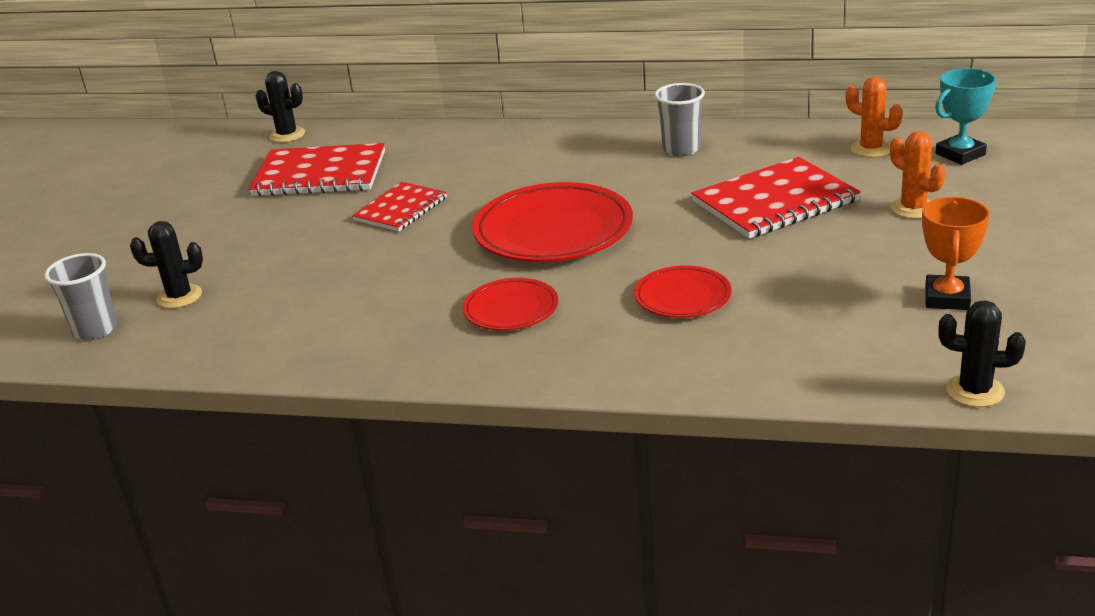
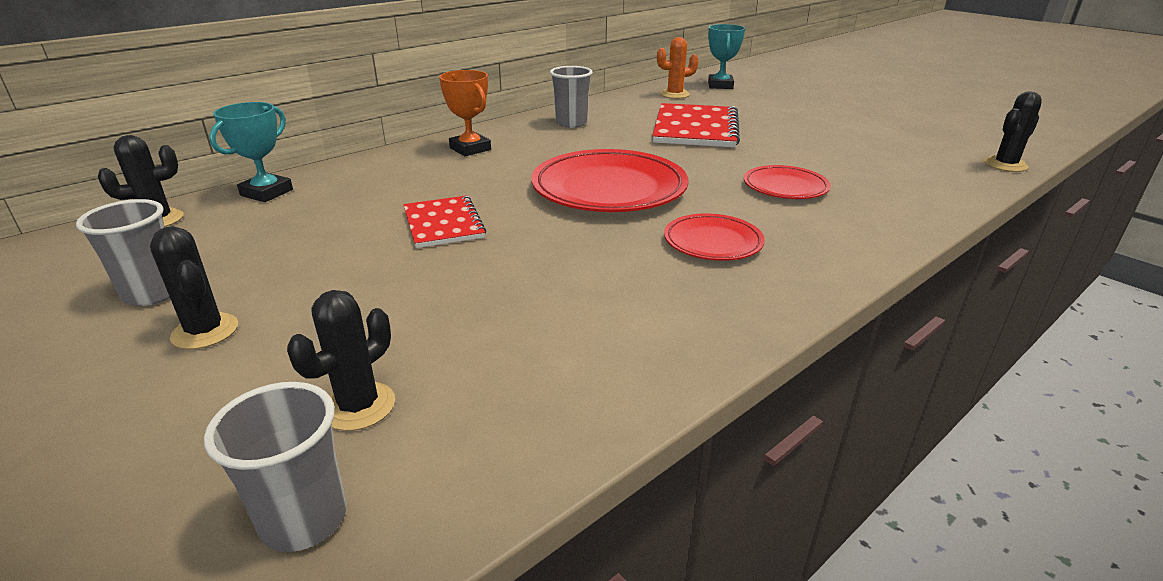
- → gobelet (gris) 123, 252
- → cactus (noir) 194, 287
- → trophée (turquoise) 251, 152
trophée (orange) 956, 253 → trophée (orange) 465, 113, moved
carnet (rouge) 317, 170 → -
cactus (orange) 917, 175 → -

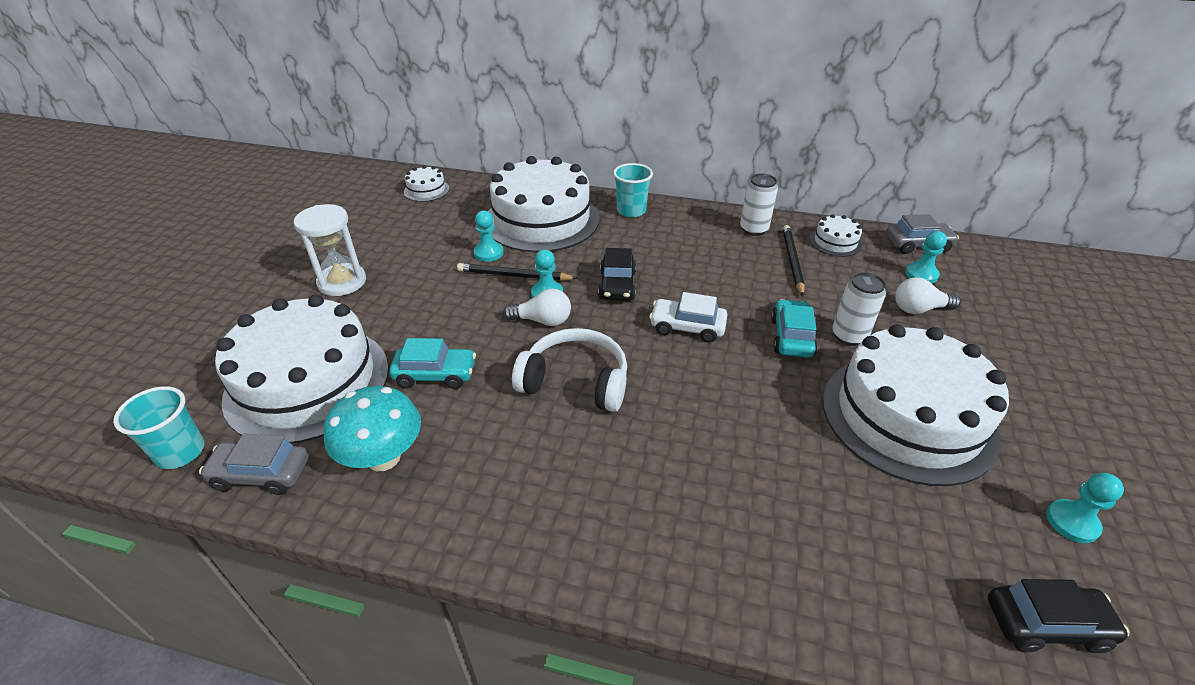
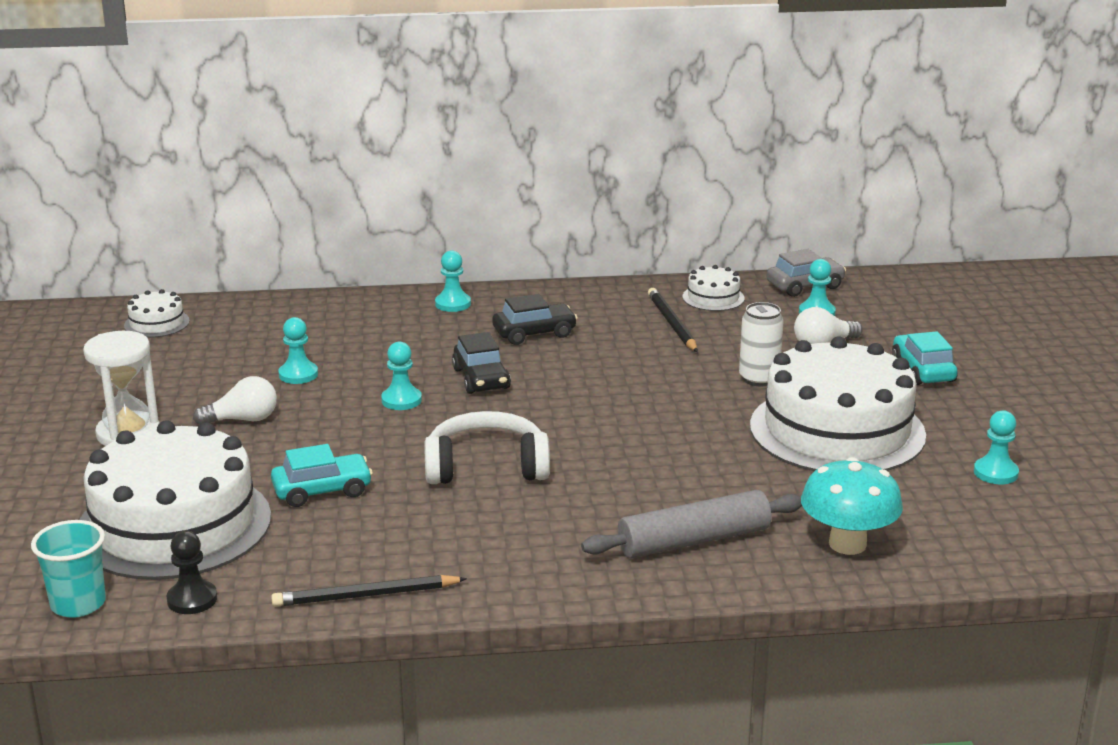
voiture (gris) 254, 464 → pion (noir) 191, 572
ampoule (blanc) 537, 307 → ampoule (blanc) 235, 400, moved
crayon (noir) 517, 272 → crayon (noir) 369, 591, moved
gobelet (turquoise) 633, 190 → pion (turquoise) 453, 281
voiture (noir) 1059, 616 → voiture (noir) 535, 319, moved
- → rouleau à pâtisserie (gris) 691, 524
champignon (turquoise) 372, 428 → champignon (turquoise) 852, 506, moved
voiture (turquoise) 794, 328 → voiture (turquoise) 925, 358, moved
gâteau (blanc) 543, 204 → -
voiture (blanc) 688, 317 → -
canette (blanc) 759, 204 → -

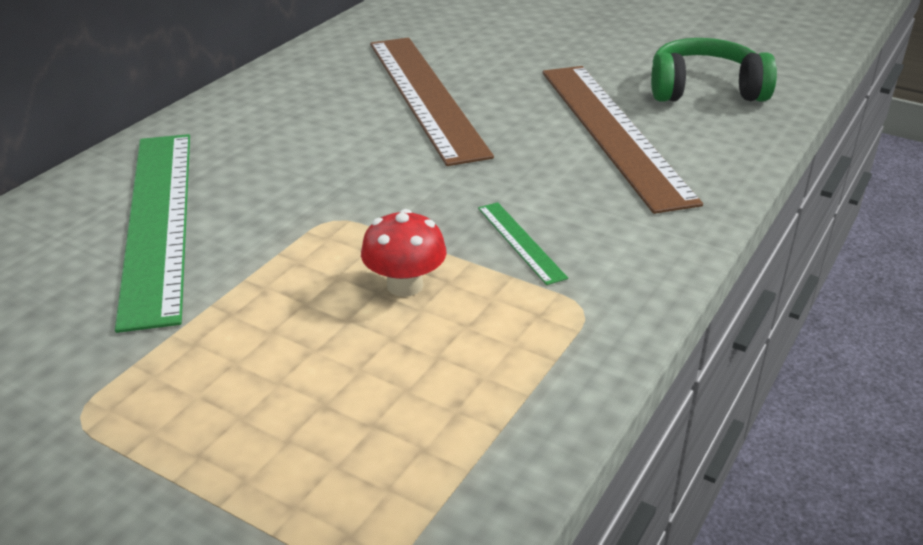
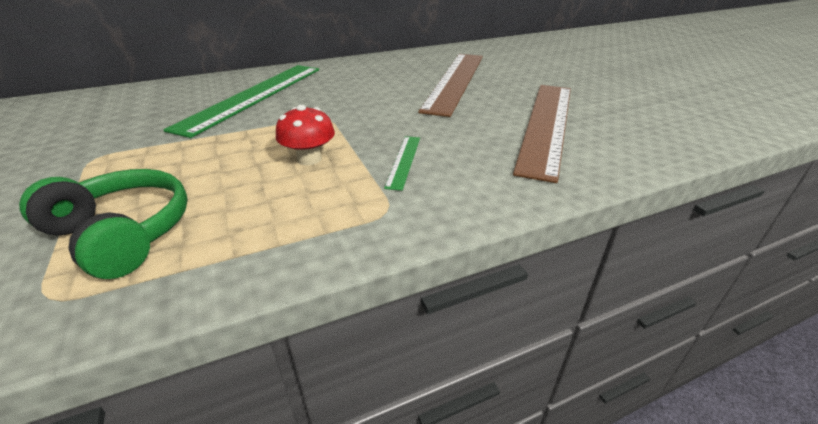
casque audio (vert) 714, 70 → casque audio (vert) 103, 224, moved

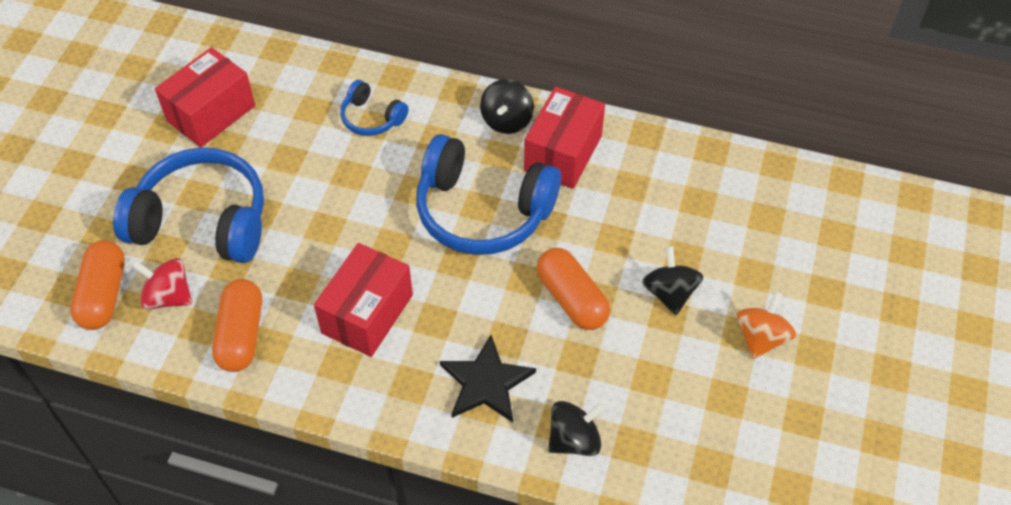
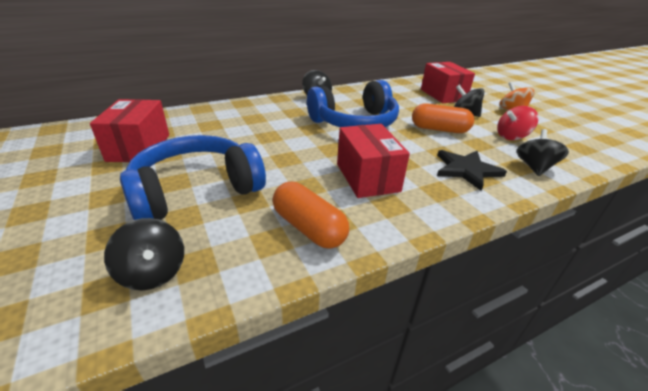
gélule (orange) 97, 285 → toupie (noir) 144, 254
boîte (rouge) 564, 138 → boîte (rouge) 448, 82, moved
toupie (rouge) 162, 284 → toupie (rouge) 518, 123, moved
casque audio (bleu) 374, 108 → -

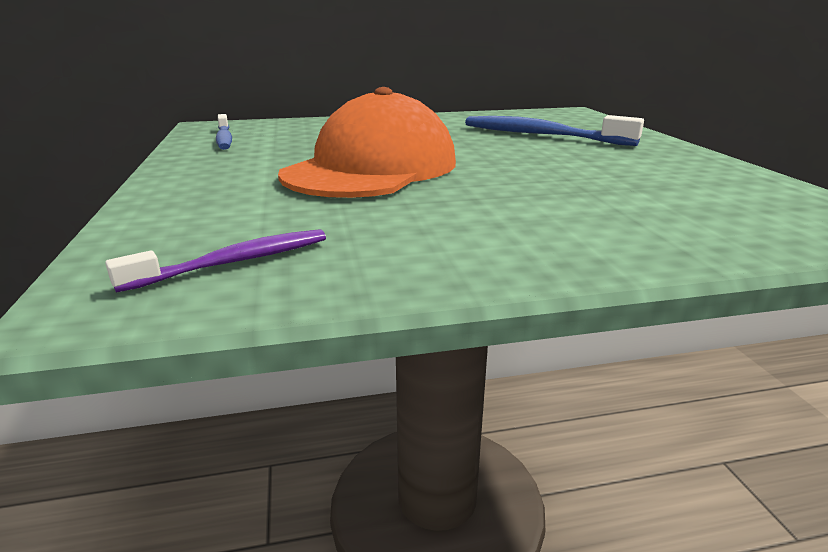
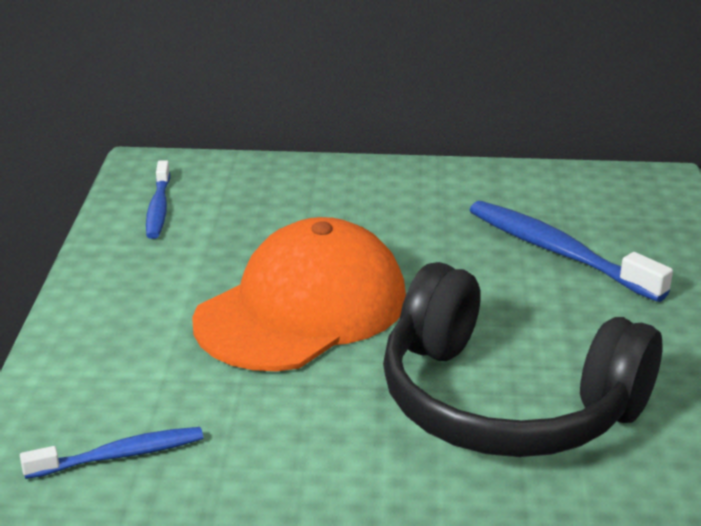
brosse à dents (violet) 215, 261 → brosse à dents (bleu) 111, 453
- → casque audio (noir) 522, 359

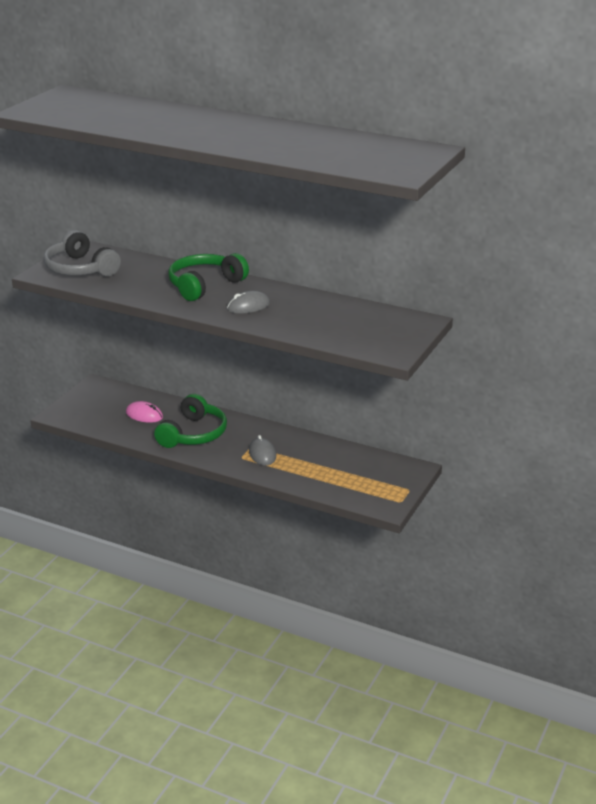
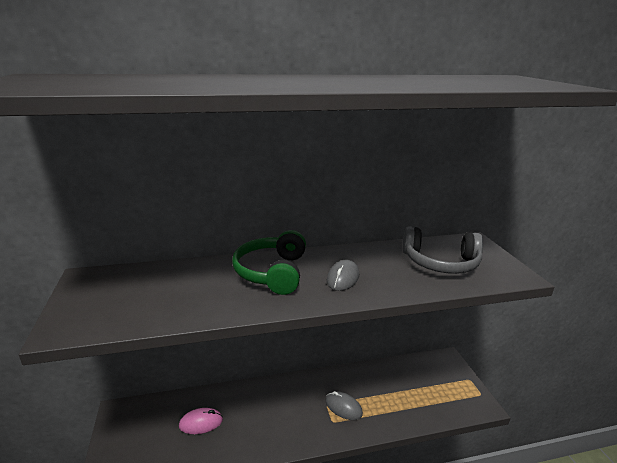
casque audio (gris) 82, 253 → casque audio (gris) 443, 250, moved
casque audio (vert) 190, 421 → -

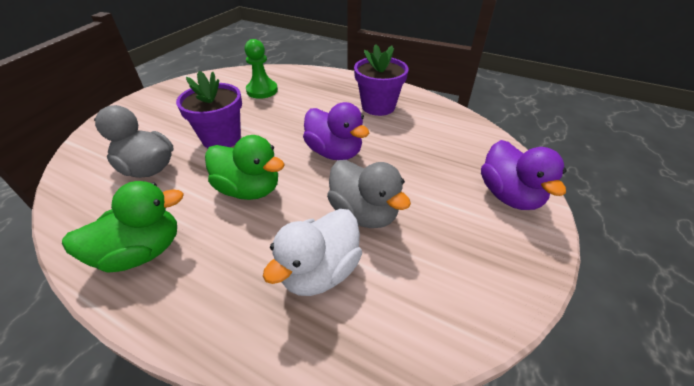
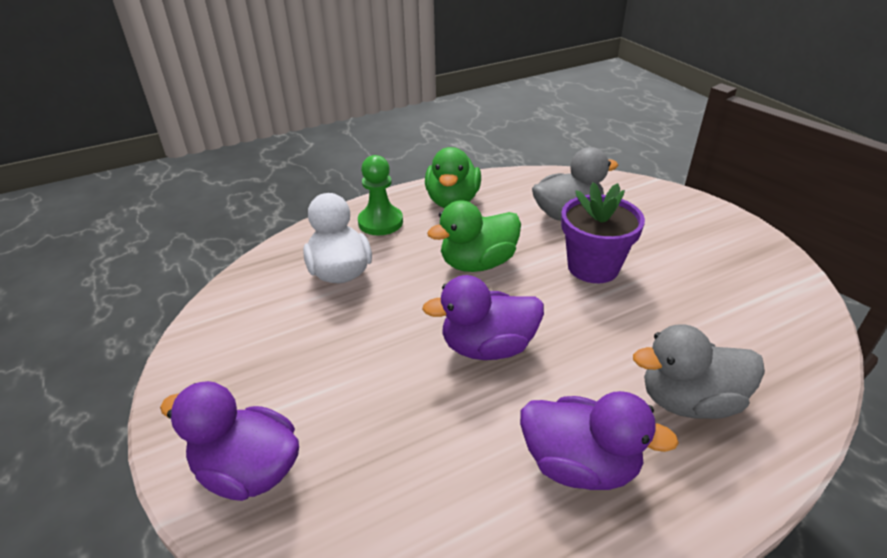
pion (vert) 261, 69 → pion (vert) 380, 195, moved
pot de fleurs (violet) 381, 80 → canard (violet) 599, 440
canard (gris) 369, 194 → canard (gris) 699, 371, moved

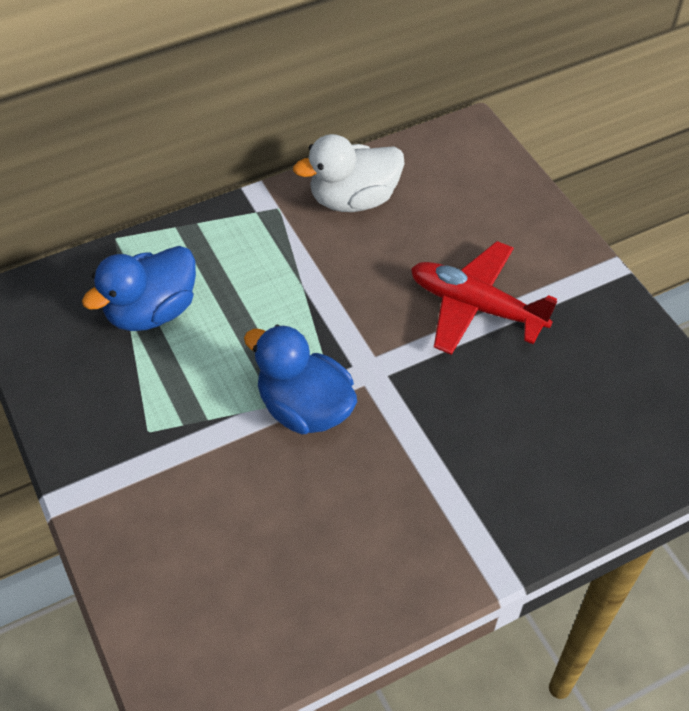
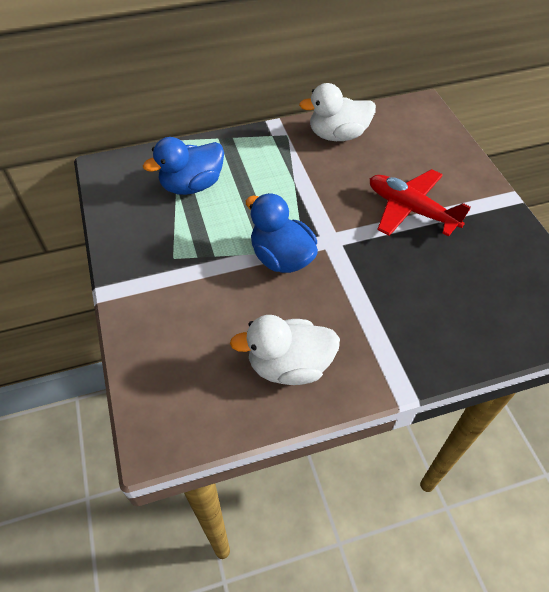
- → canard (blanc) 285, 350

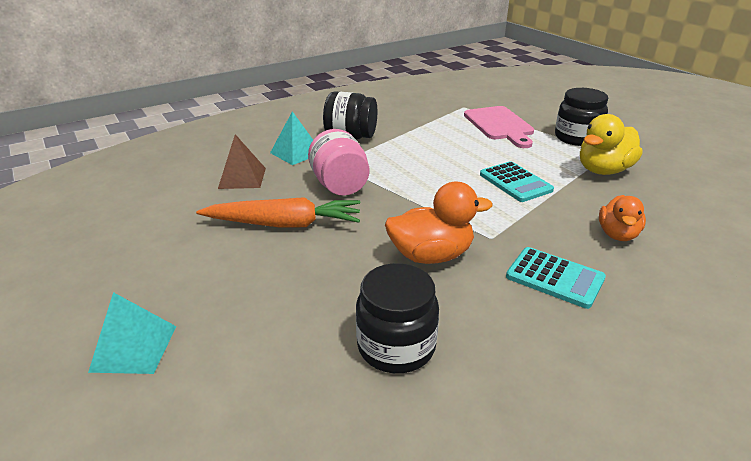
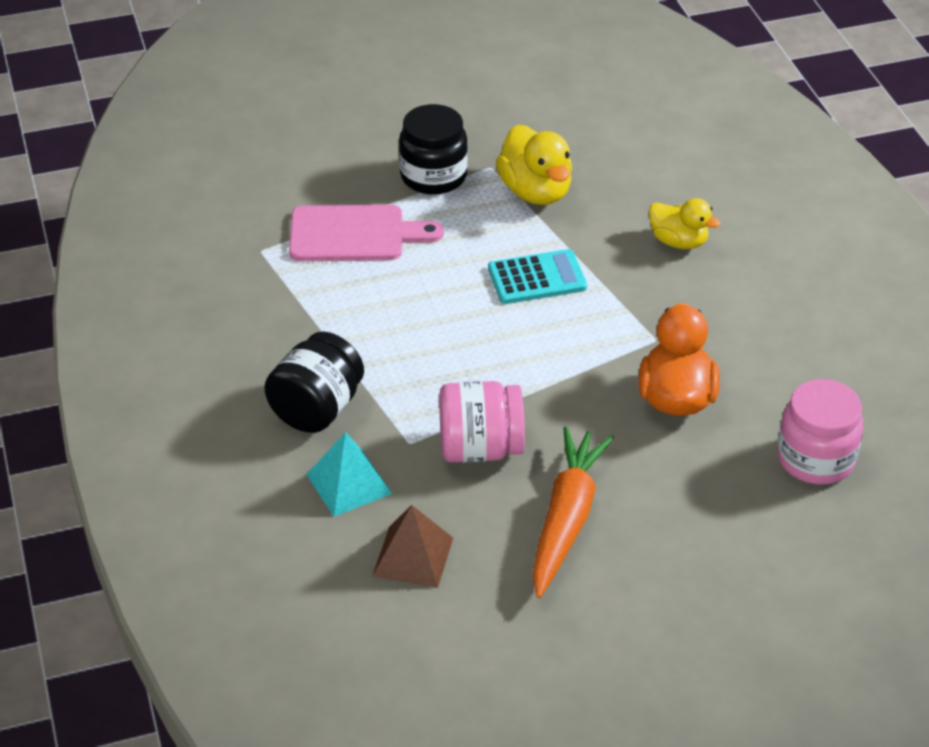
canard (orange) 622, 218 → canard (jaune) 685, 223
bocal (noir) 397, 318 → bocal (rose) 820, 432
pyramide (turquoise) 132, 333 → -
calculatrice (turquoise) 556, 278 → -

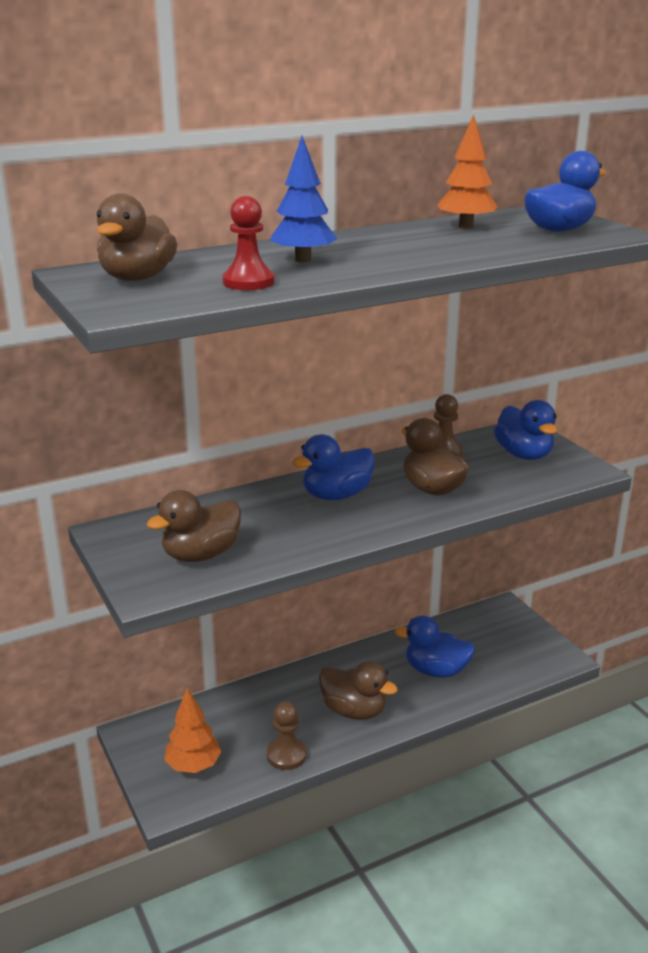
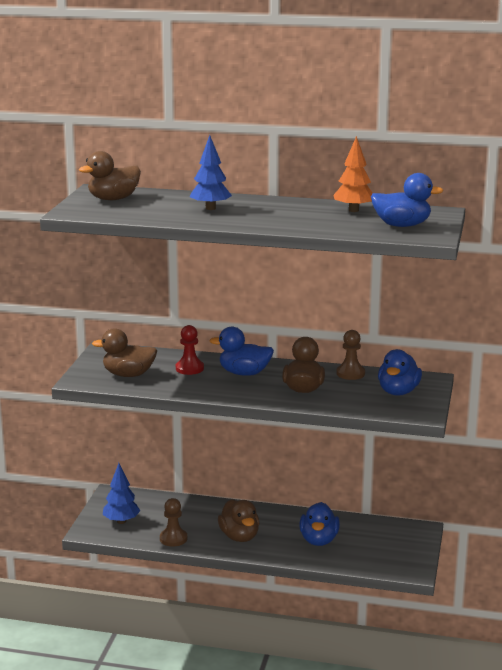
arbre (orange) 193, 730 → arbre (bleu) 121, 493
pion (rouge) 248, 243 → pion (rouge) 190, 350, moved
canard (bleu) 434, 647 → canard (bleu) 320, 524, 135 degrees counterclockwise

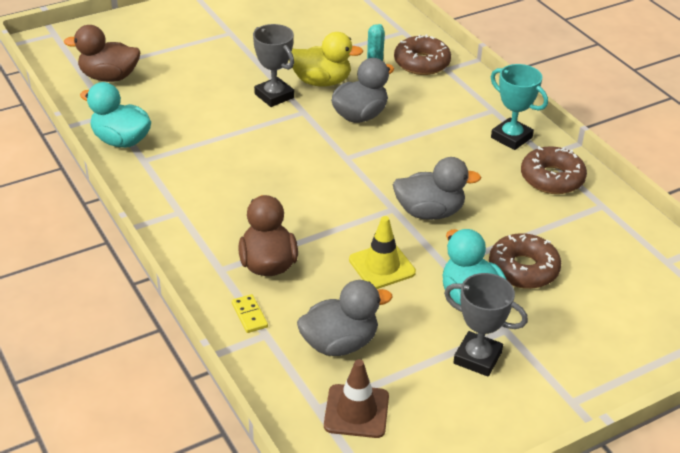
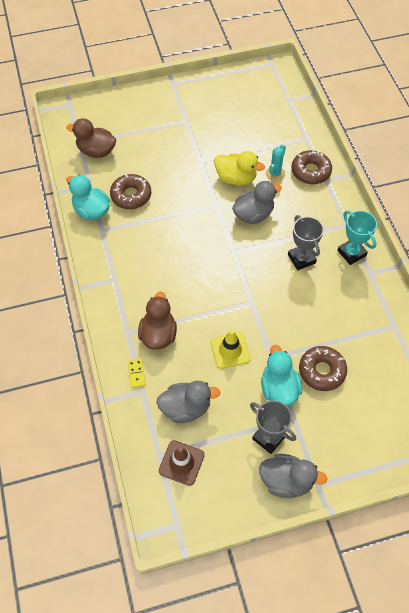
beignet (marron) 554, 170 → beignet (marron) 130, 191, moved
canard (gris) 437, 188 → canard (gris) 293, 476, moved
trophée (gris) 273, 65 → trophée (gris) 306, 242, moved

